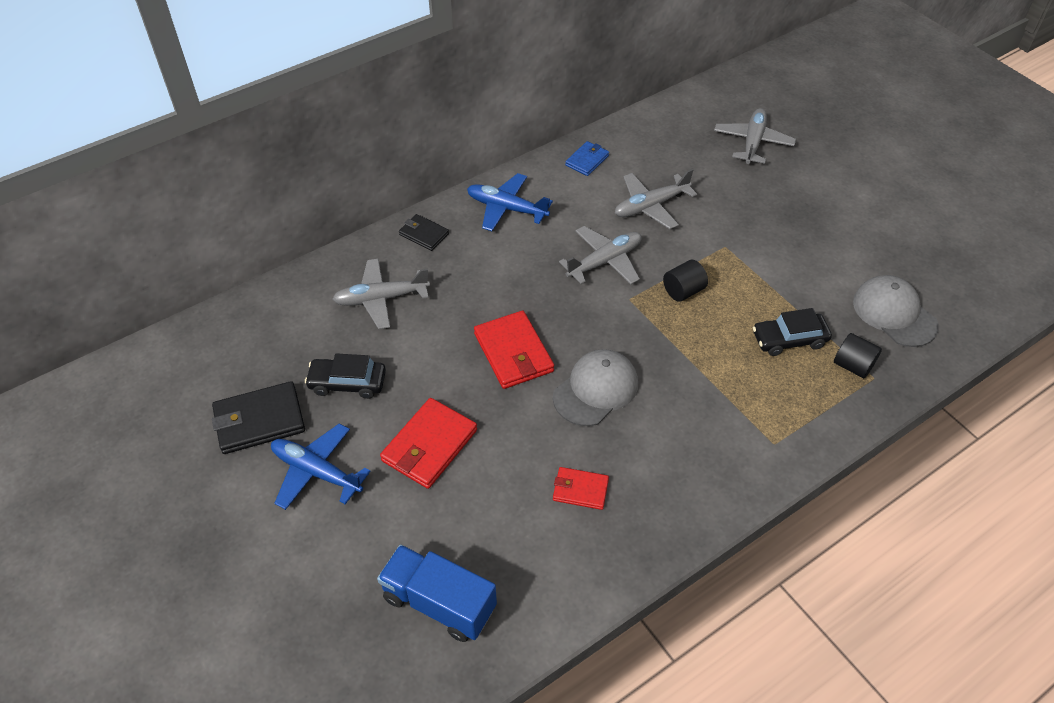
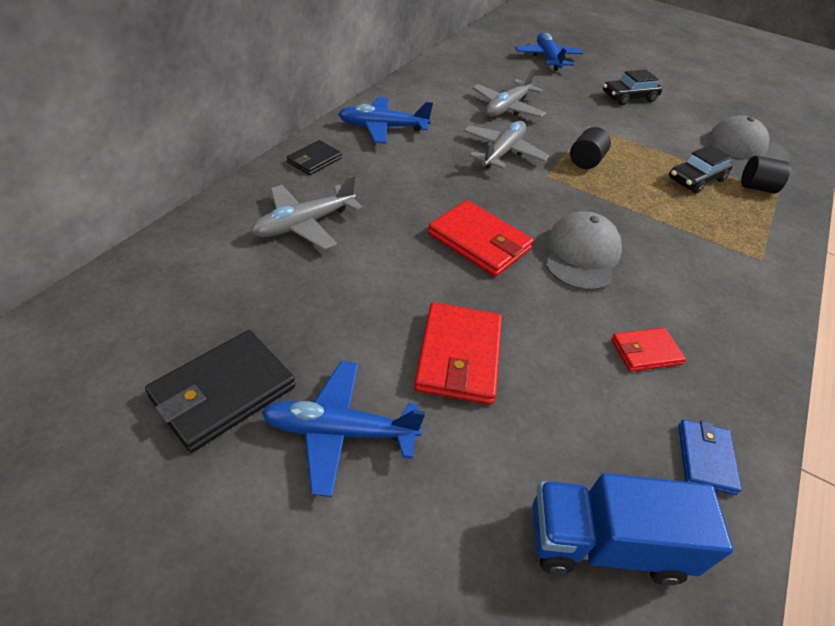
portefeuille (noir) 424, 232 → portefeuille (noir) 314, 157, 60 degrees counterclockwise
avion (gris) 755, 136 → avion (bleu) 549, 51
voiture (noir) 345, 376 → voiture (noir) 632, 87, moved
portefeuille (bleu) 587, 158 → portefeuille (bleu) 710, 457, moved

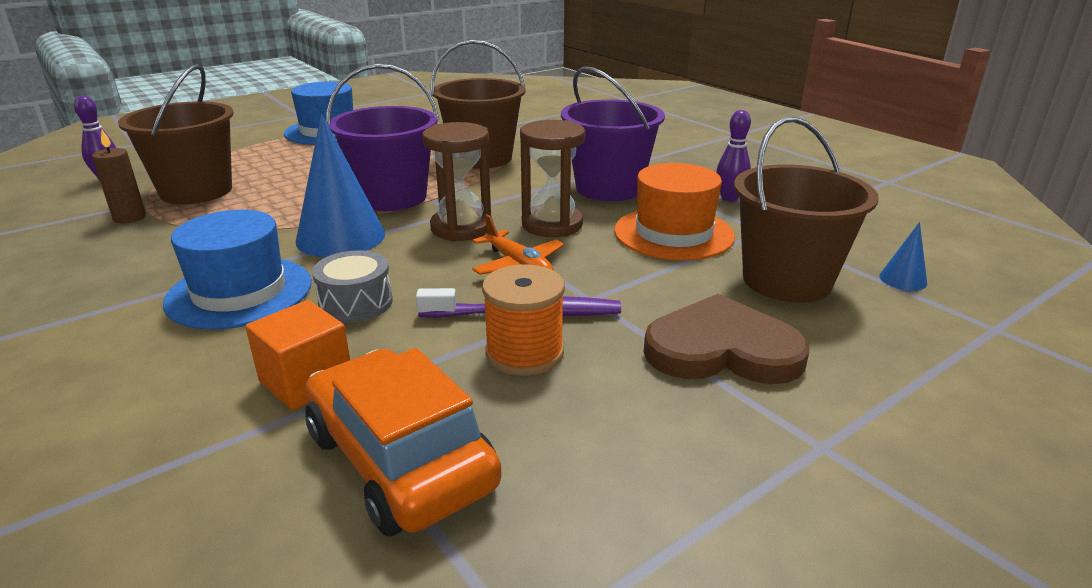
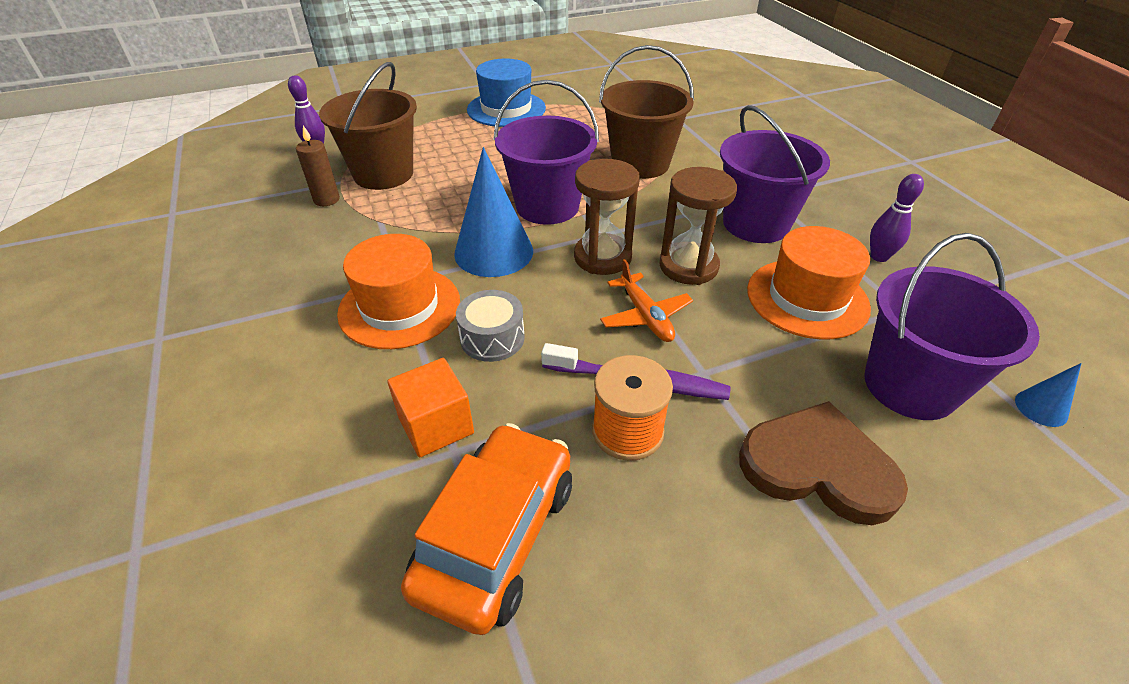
chapeau (bleu) 237, 270 → chapeau (orange) 398, 291
voiture (orange) 403, 442 → voiture (orange) 486, 529, 45 degrees clockwise
seau (marron) 806, 210 → seau (violet) 952, 326

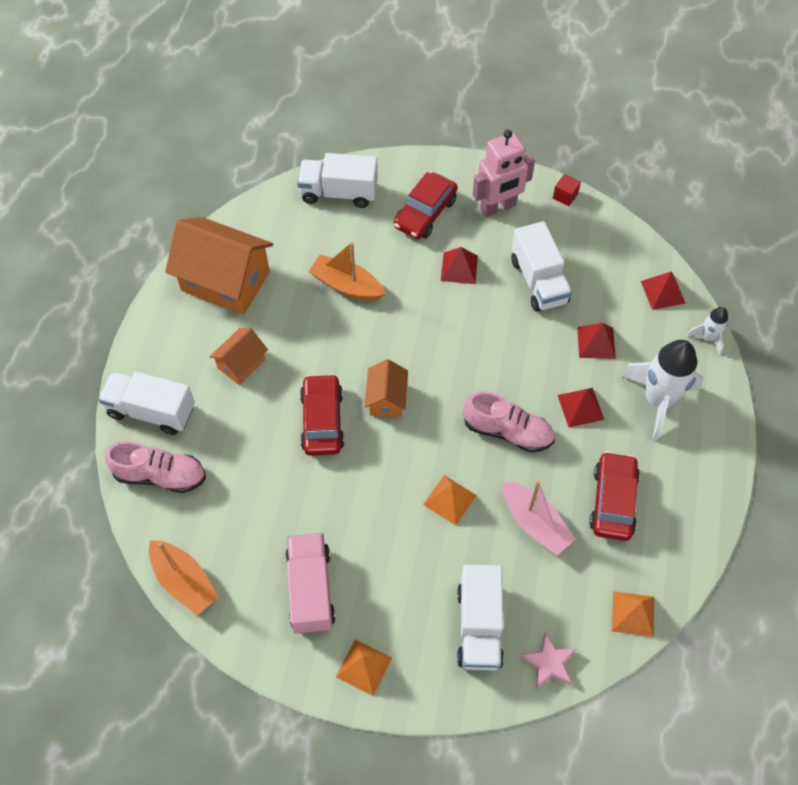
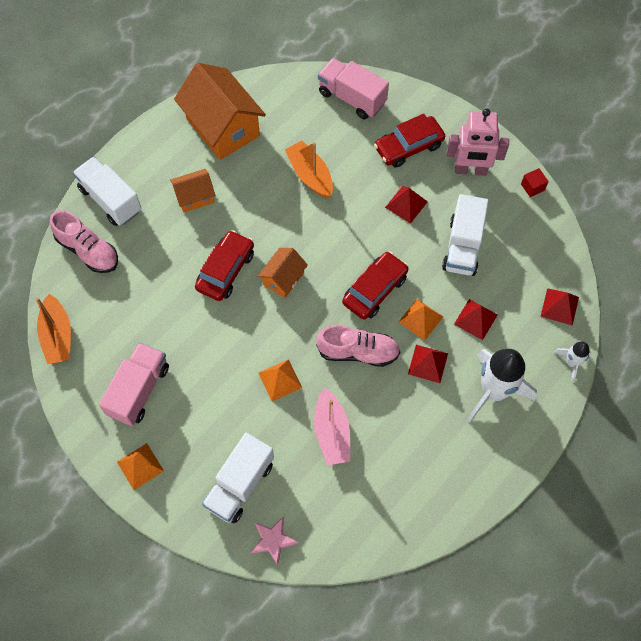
chaussure (rose) 509, 421 → chaussure (rose) 358, 346, 45 degrees counterclockwise
camion (blanc) 337, 180 → camion (rose) 353, 88
voiture (rouge) 614, 496 → voiture (rouge) 375, 285, moved
pyramide (orange) 633, 614 → pyramide (orange) 420, 320, moved

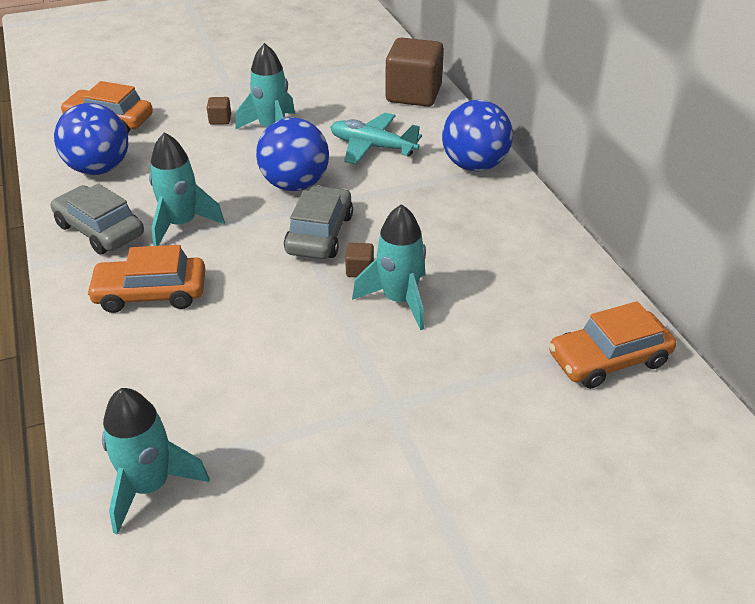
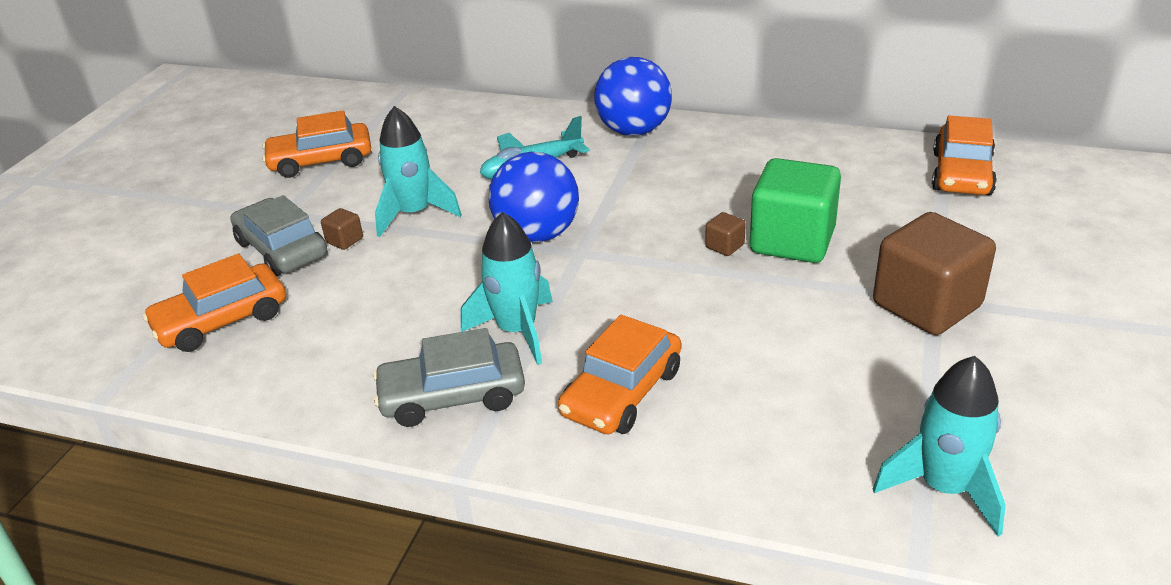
voiture (gris) 318, 222 → voiture (gris) 279, 235, moved
- → voiture (orange) 316, 144
fusée (turquoise) 389, 267 → cube (vert) 795, 210
cube (marron) 414, 72 → cube (marron) 934, 273, moved
balle (bleu) 91, 139 → -

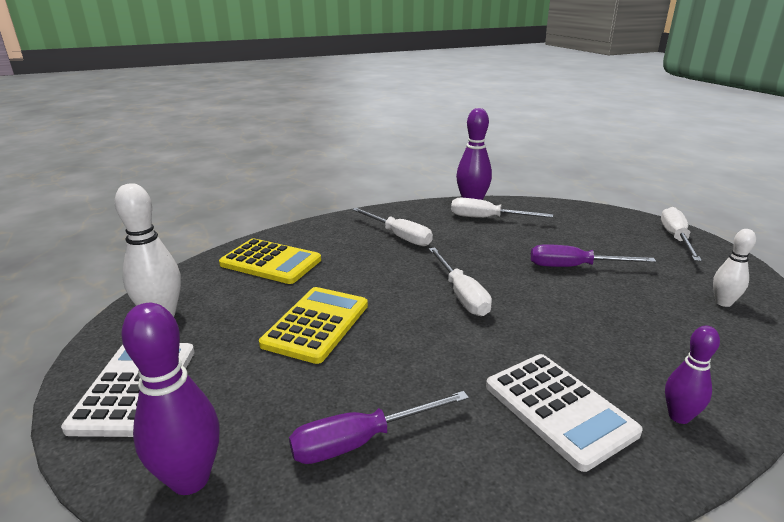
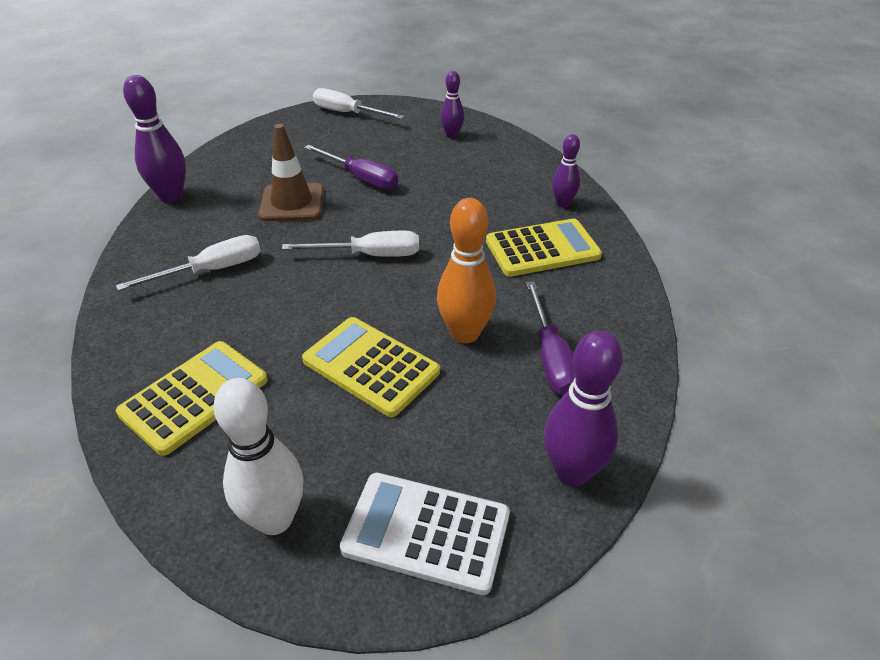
- → cône de chantier (marron) 291, 172
tournevis (violet) 593, 255 → tournevis (violet) 351, 167, 75 degrees counterclockwise
- → quille (orange) 466, 270
quille (blanc) 734, 268 → quille (violet) 452, 104
calculatrice (blanc) 564, 413 → calculatrice (jaune) 544, 248
tournevis (blanc) 502, 208 → -

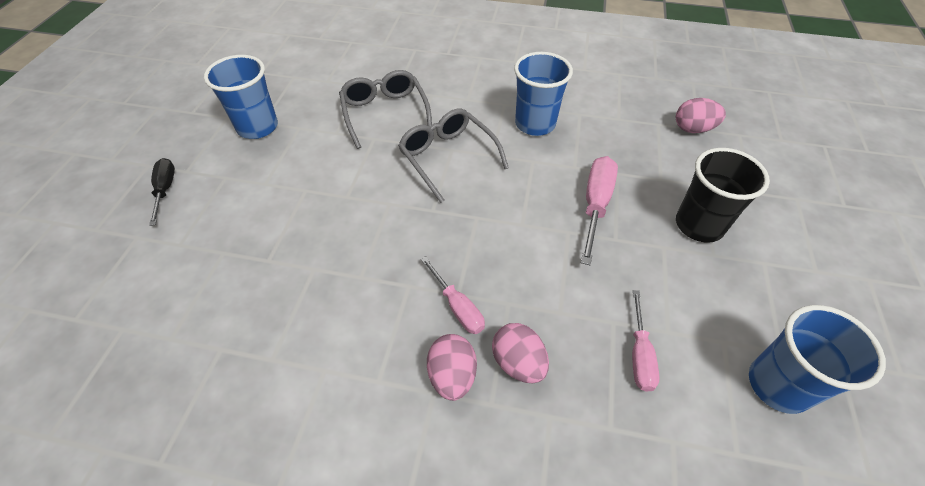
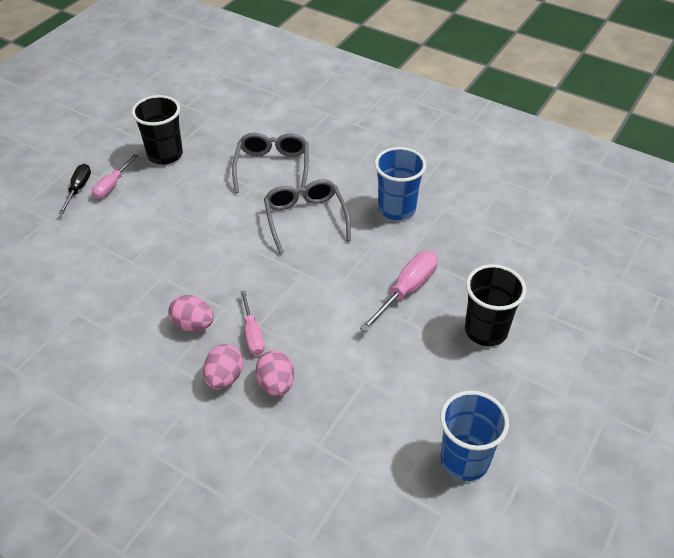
tournevis (rose) 646, 341 → tournevis (rose) 115, 176, moved
gobelet (bleu) 241, 97 → gobelet (noir) 157, 130
œuf (rose) 701, 115 → œuf (rose) 191, 313, moved

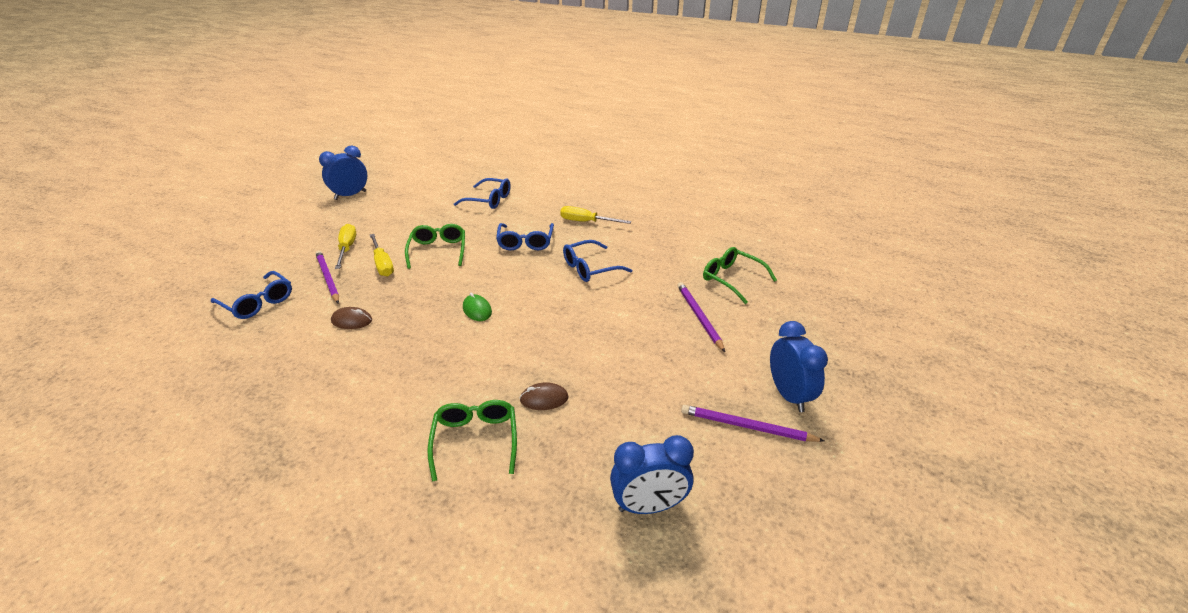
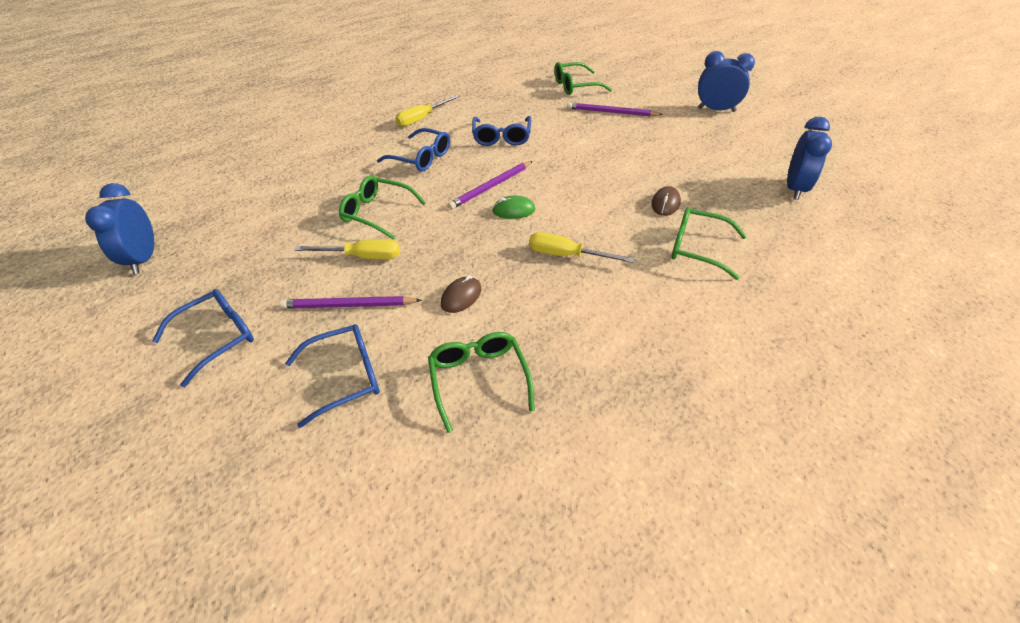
lunettes (bleu) 482, 193 → lunettes (bleu) 203, 338, moved
- → lunettes (vert) 481, 382
crayon (violet) 753, 423 → crayon (violet) 490, 185, moved
tournevis (jaune) 345, 246 → tournevis (jaune) 582, 247, moved

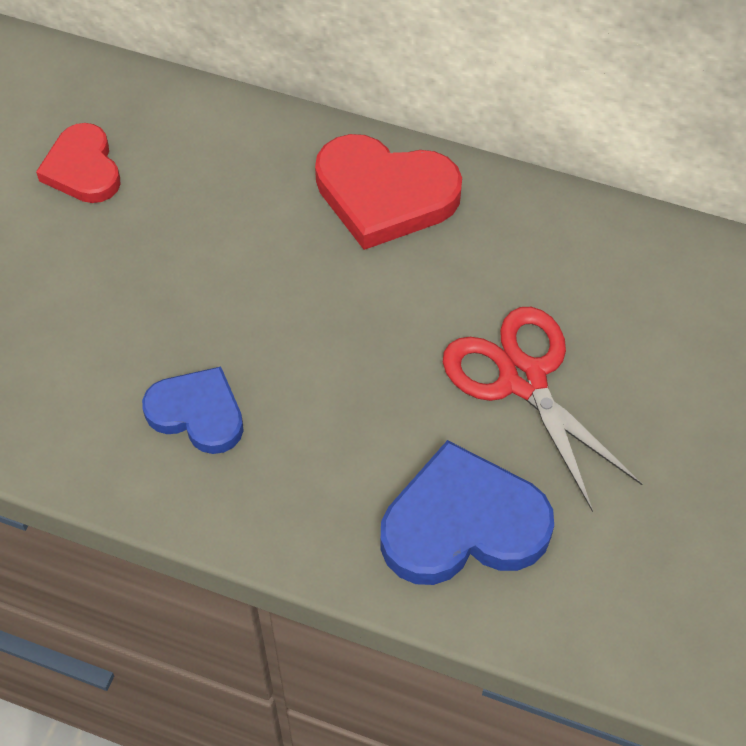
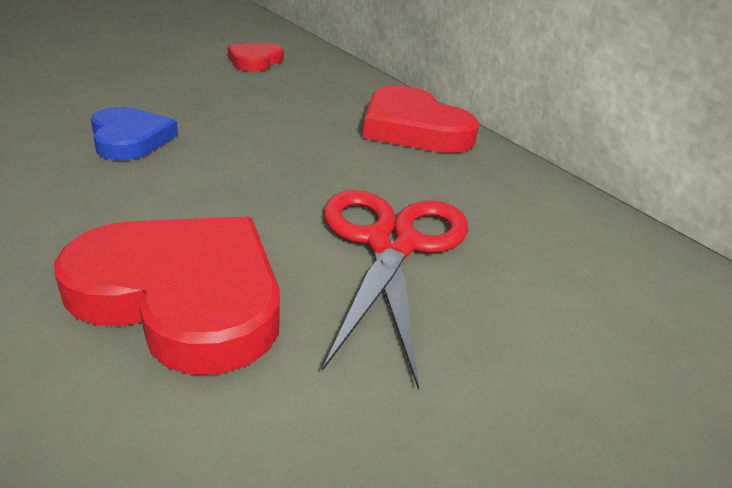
cœur (bleu) 467, 512 → cœur (rouge) 167, 296

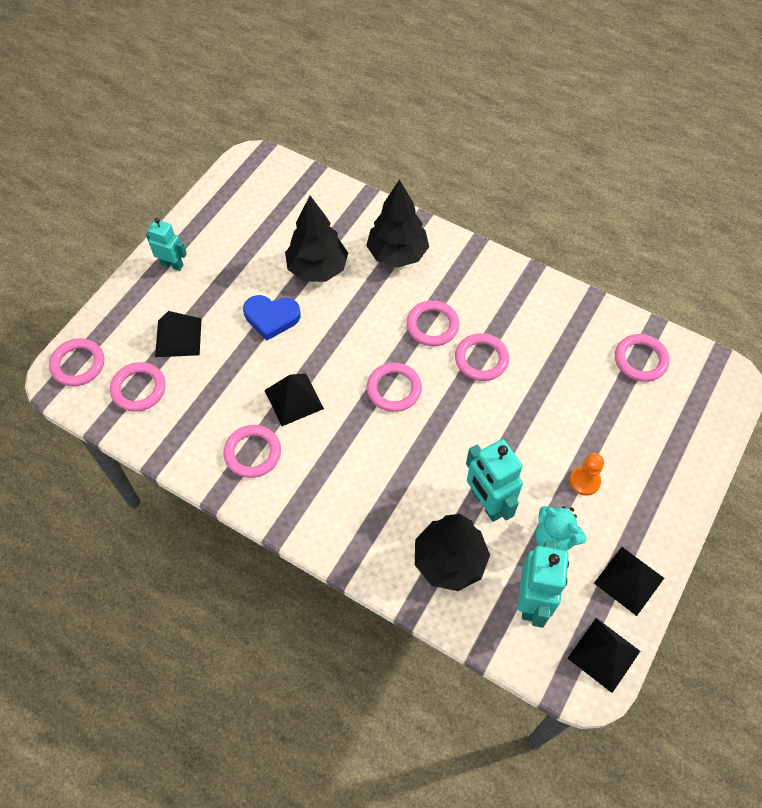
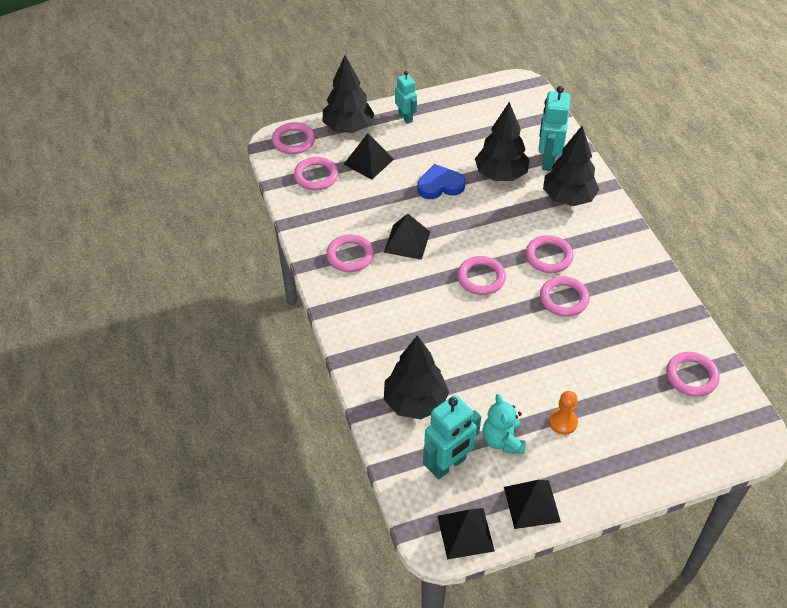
- → arbre (noir) 349, 94
cœur (bleu) 272, 317 → cœur (bleu) 441, 181, 120 degrees clockwise
robot (turquoise) 494, 480 → robot (turquoise) 554, 128, moved

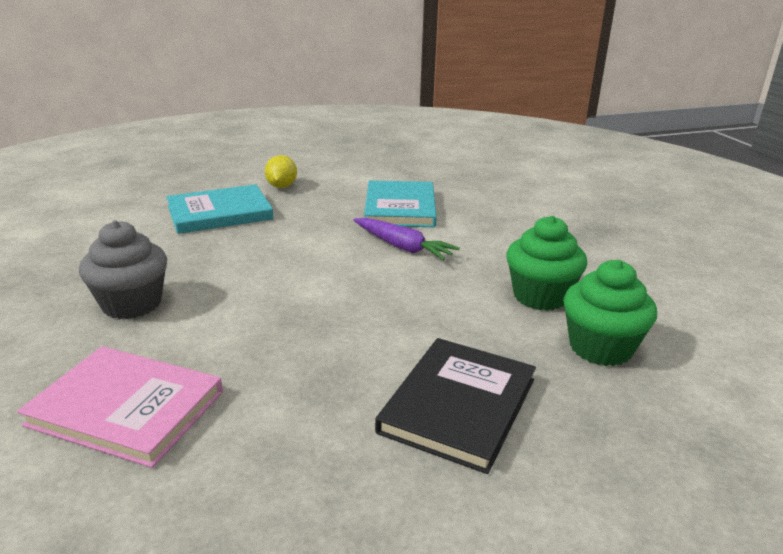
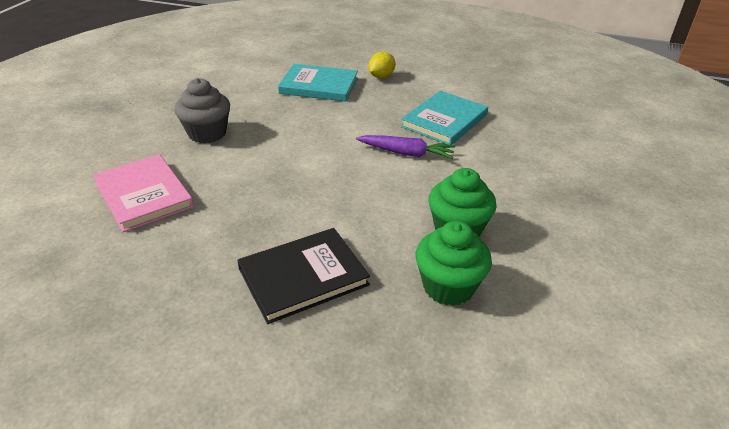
carotte (violet) 406, 239 → carotte (violet) 405, 147, 60 degrees counterclockwise

